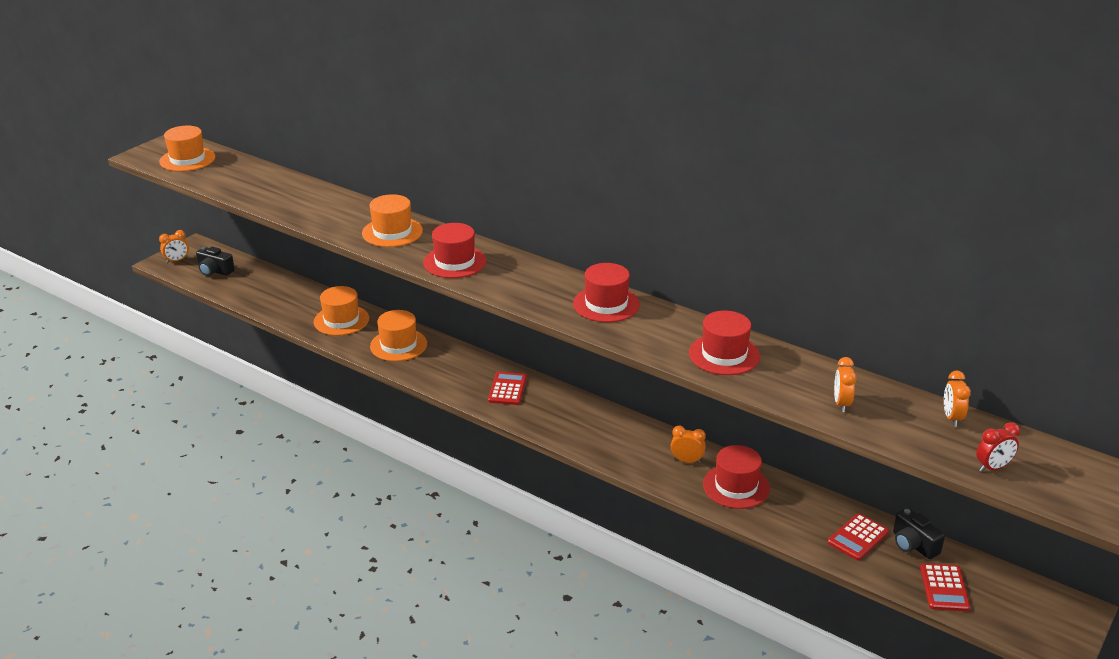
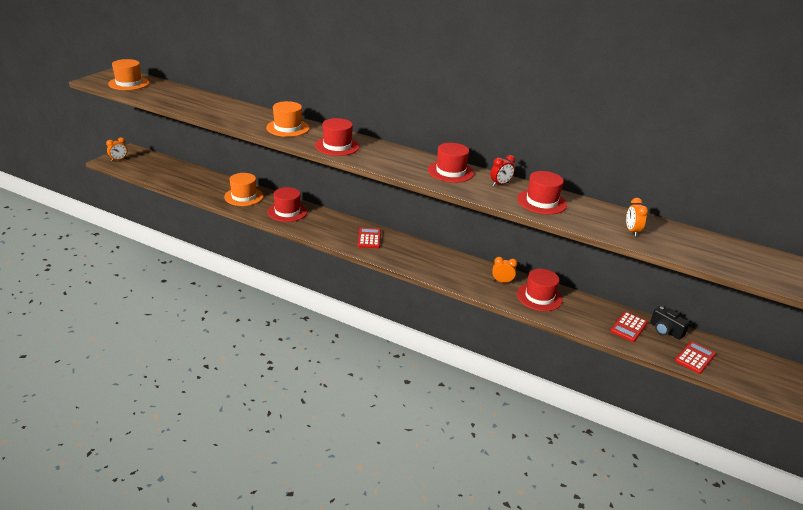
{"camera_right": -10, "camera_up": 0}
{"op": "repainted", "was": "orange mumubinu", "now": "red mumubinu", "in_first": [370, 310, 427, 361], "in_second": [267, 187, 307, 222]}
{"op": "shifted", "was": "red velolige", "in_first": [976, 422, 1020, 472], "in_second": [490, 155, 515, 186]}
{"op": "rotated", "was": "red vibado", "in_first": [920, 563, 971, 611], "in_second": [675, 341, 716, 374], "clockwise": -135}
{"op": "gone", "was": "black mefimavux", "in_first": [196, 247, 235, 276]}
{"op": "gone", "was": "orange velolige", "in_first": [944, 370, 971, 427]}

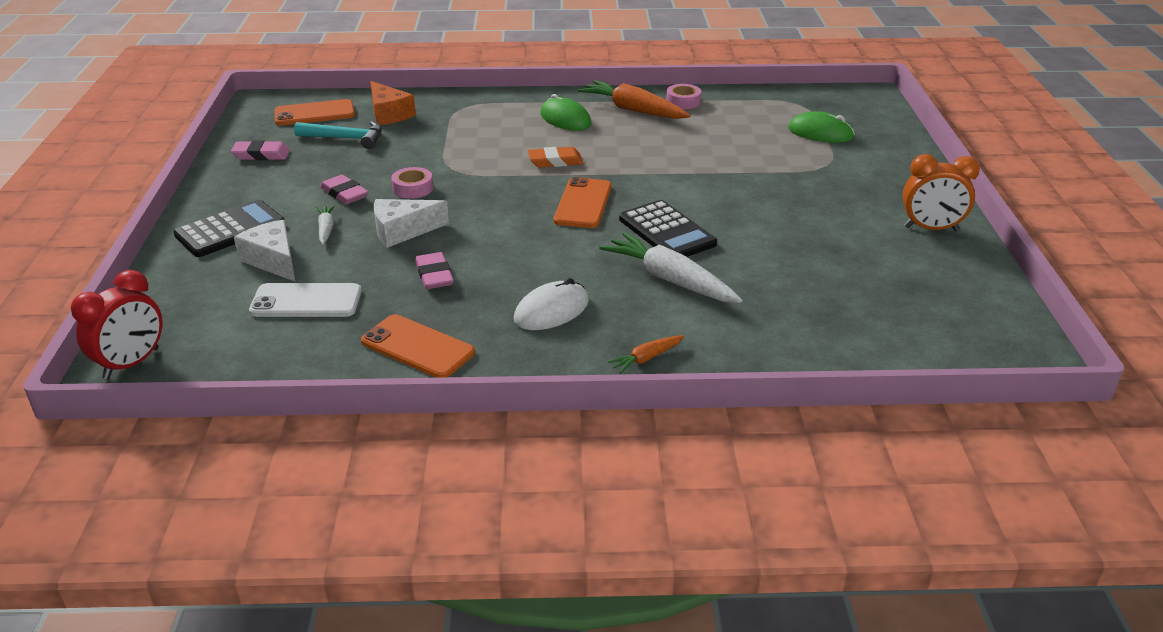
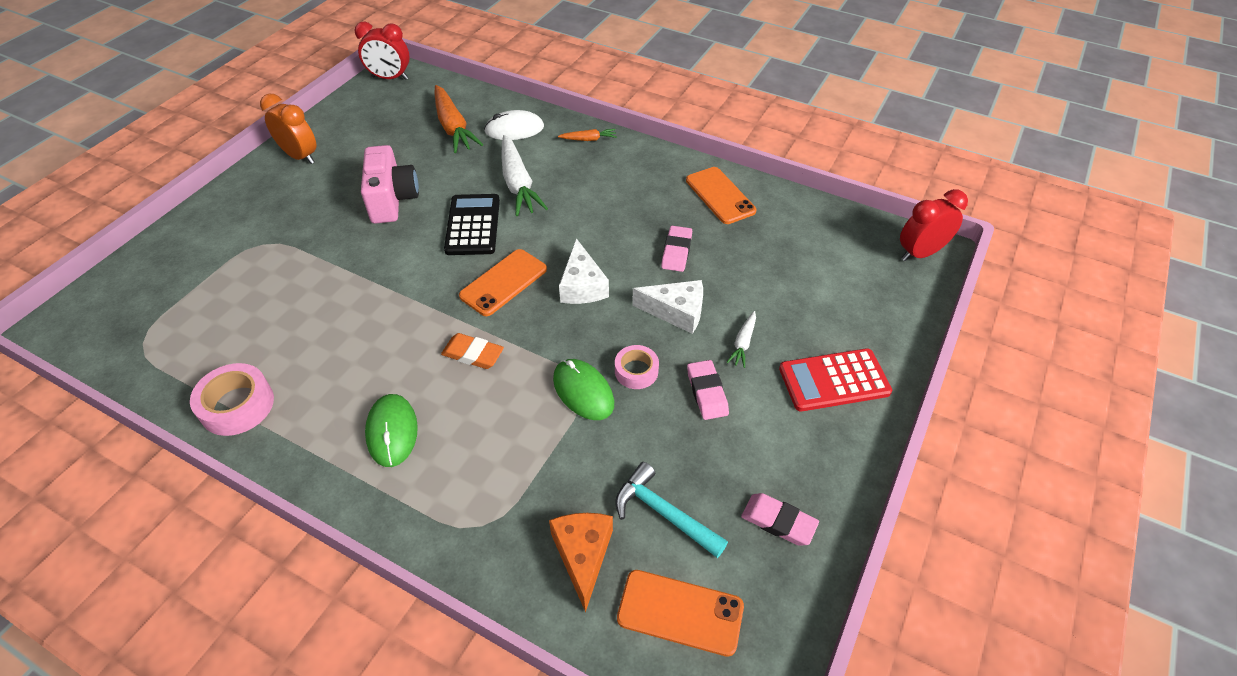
{"camera_right": -150, "camera_up": 15}
{"op": "scaled", "was": "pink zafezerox", "in_first": [666, 84, 701, 109], "in_second": [190, 363, 274, 436], "ratio": 1.55}
{"op": "new", "now": "red velolige", "in_second": [354, 22, 410, 80]}
{"op": "new", "now": "pink mefimavux", "in_second": [361, 145, 419, 224]}
{"op": "shifted", "was": "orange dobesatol", "in_first": [577, 80, 691, 119], "in_second": [434, 85, 483, 153]}
{"op": "shifted", "was": "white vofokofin", "in_first": [514, 278, 589, 330], "in_second": [484, 110, 544, 140]}
{"op": "shifted", "was": "green vofokofin", "in_first": [788, 111, 855, 143], "in_second": [553, 359, 614, 420]}
{"op": "shifted", "was": "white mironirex", "in_first": [234, 220, 295, 281], "in_second": [559, 238, 609, 304]}
{"op": "repainted", "was": "black vibado", "now": "red vibado", "in_first": [173, 200, 285, 257], "in_second": [779, 348, 892, 412]}
{"op": "gone", "was": "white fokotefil", "in_first": [249, 283, 362, 317]}

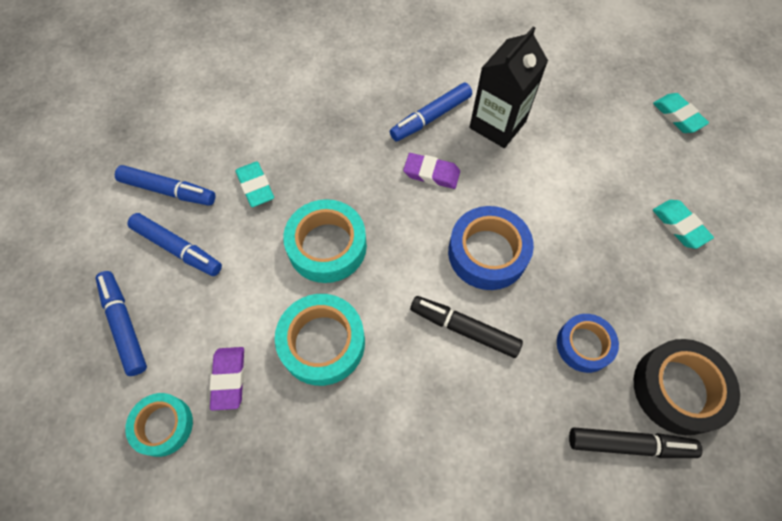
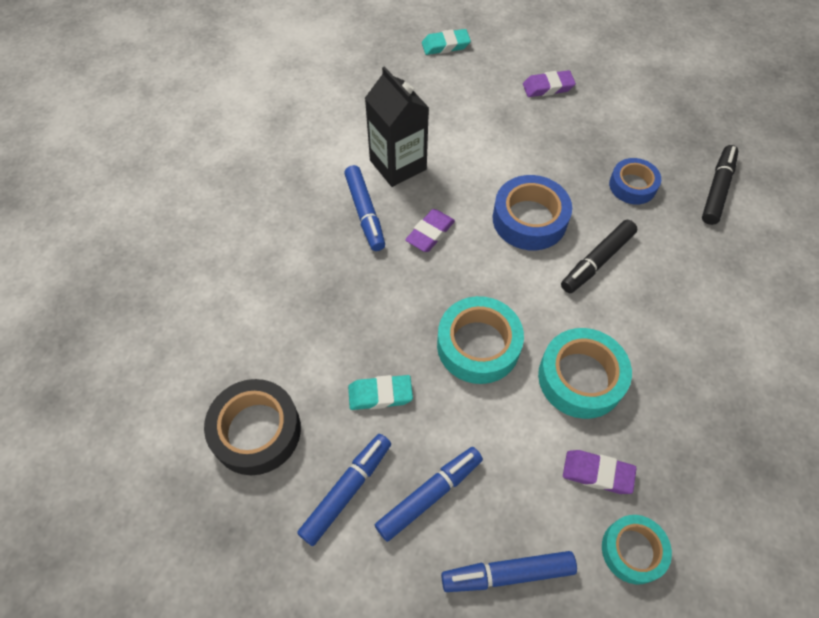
{"camera_right": -70, "camera_up": -5}
{"op": "shifted", "was": "black zafezerox", "in_first": [634, 339, 740, 435], "in_second": [204, 379, 301, 475]}
{"op": "repainted", "was": "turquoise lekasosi", "now": "purple lekasosi", "in_first": [653, 200, 714, 249], "in_second": [523, 70, 576, 97]}

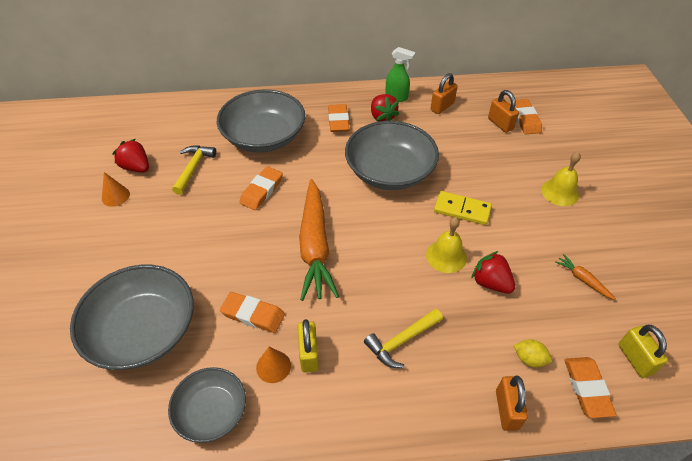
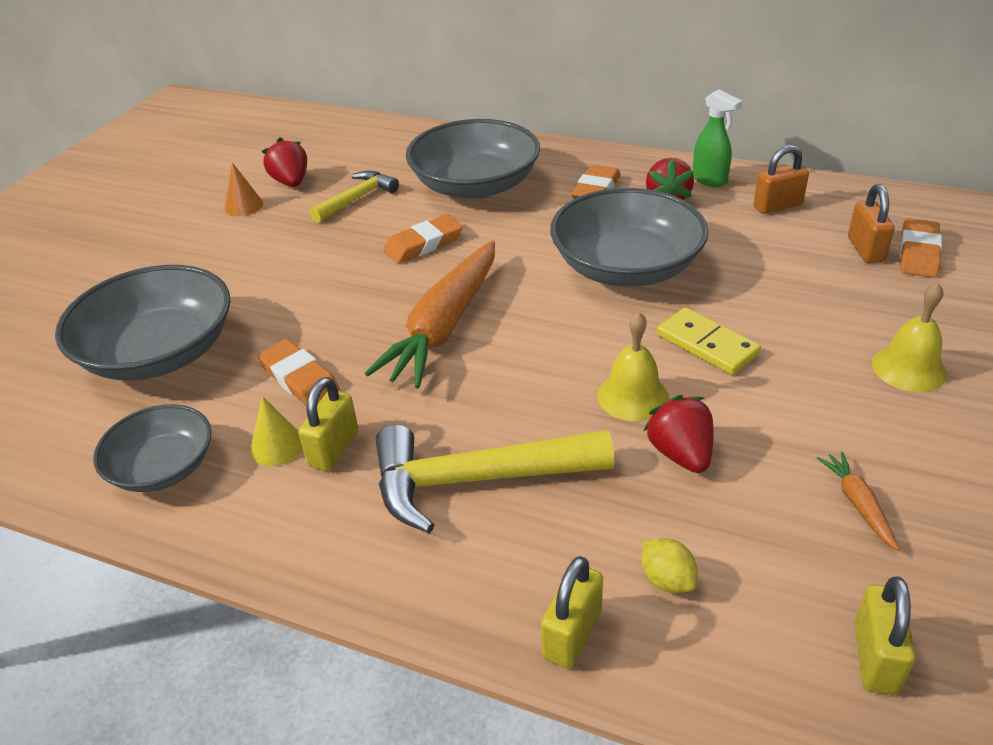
{"camera_right": 30, "camera_up": -10}
{"op": "repainted", "was": "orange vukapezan", "now": "yellow vukapezan", "in_first": [256, 347, 291, 383], "in_second": [250, 396, 303, 466]}
{"op": "scaled", "was": "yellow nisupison", "in_first": [364, 308, 443, 368], "in_second": [376, 425, 614, 533], "ratio": 1.68}
{"op": "repainted", "was": "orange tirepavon", "now": "yellow tirepavon", "in_first": [496, 376, 528, 431], "in_second": [541, 556, 603, 669]}
{"op": "gone", "was": "orange lekasosi", "in_first": [564, 357, 616, 418]}

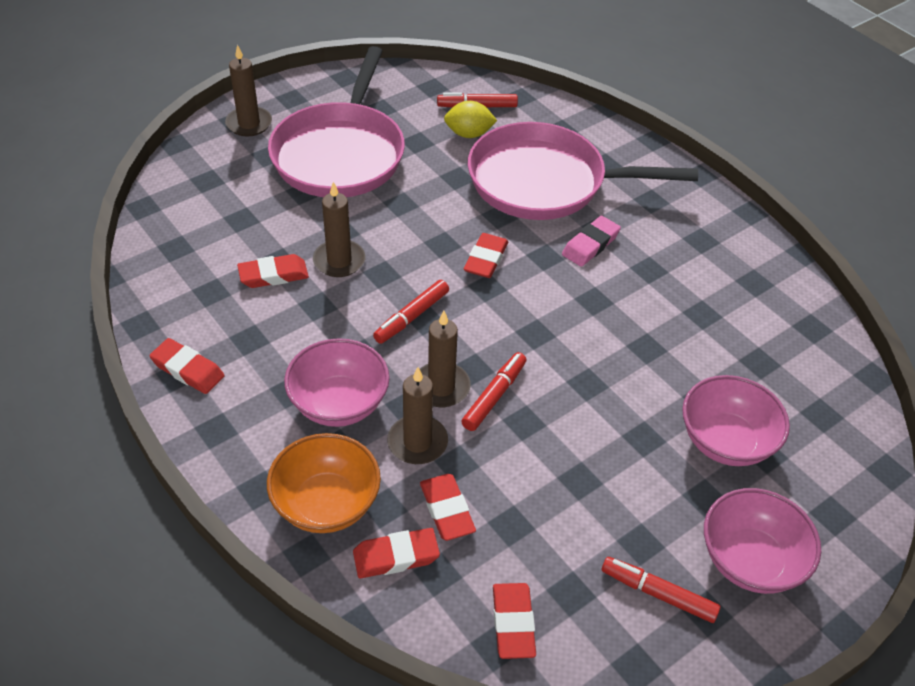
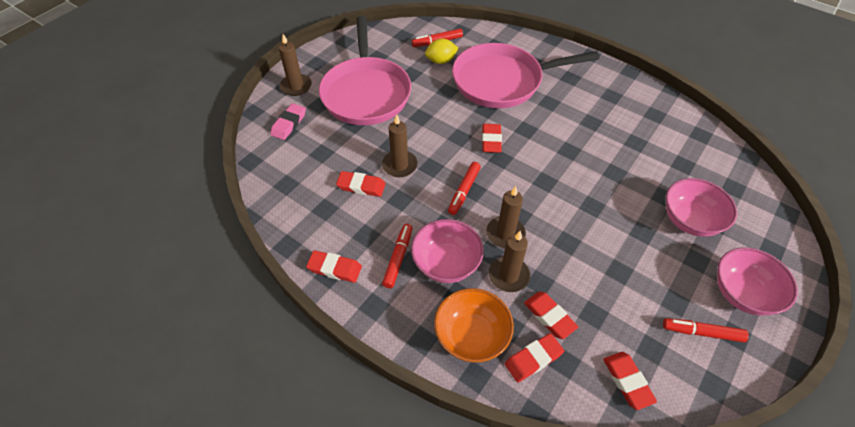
{"camera_right": -15, "camera_up": 5}
{"op": "shifted", "was": "pink lekasosi", "in_first": [562, 216, 621, 267], "in_second": [270, 103, 306, 140]}
{"op": "rotated", "was": "red lekasosi", "in_first": [237, 254, 309, 288], "in_second": [336, 171, 386, 197], "clockwise": 45}
{"op": "shifted", "was": "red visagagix", "in_first": [461, 352, 526, 431], "in_second": [382, 224, 412, 288]}

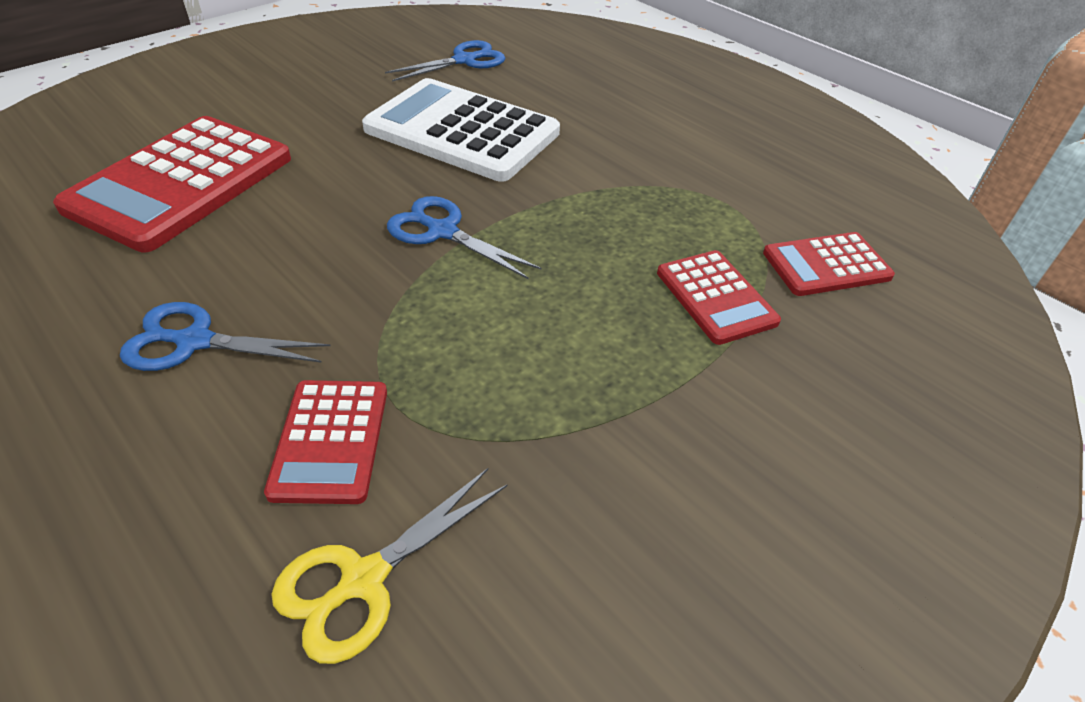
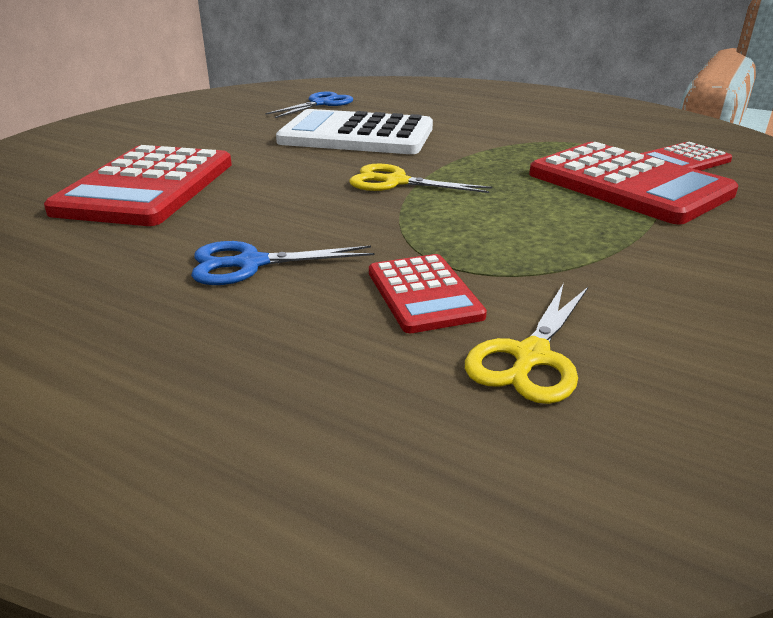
{"camera_right": -15, "camera_up": -15}
{"op": "repainted", "was": "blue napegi", "now": "yellow napegi", "in_first": [387, 196, 542, 279], "in_second": [349, 164, 492, 193]}
{"op": "scaled", "was": "red vibado", "in_first": [657, 250, 781, 345], "in_second": [529, 142, 738, 225], "ratio": 1.89}

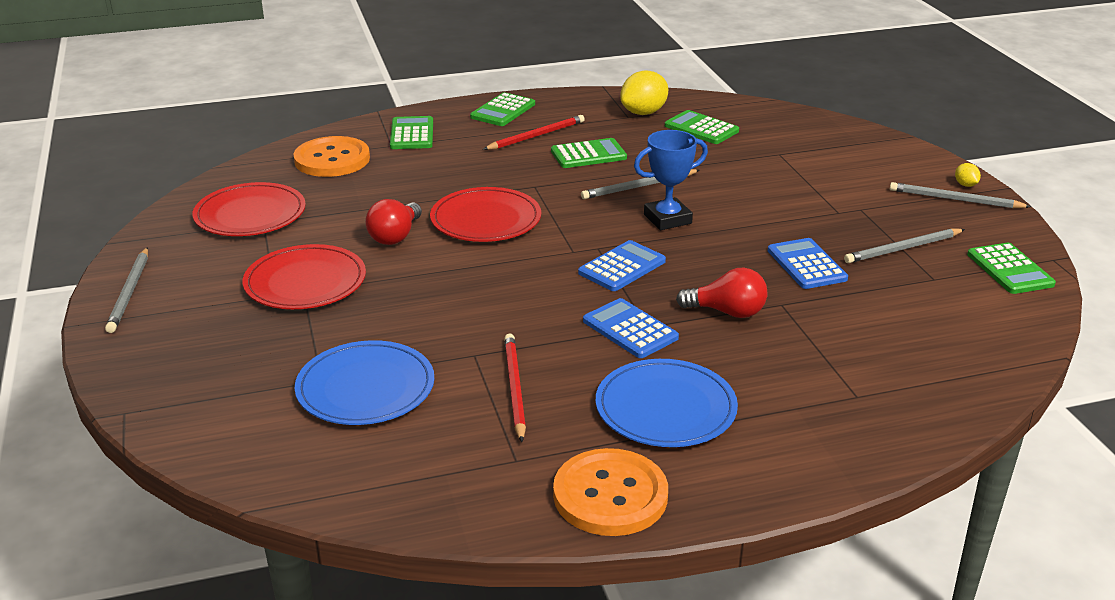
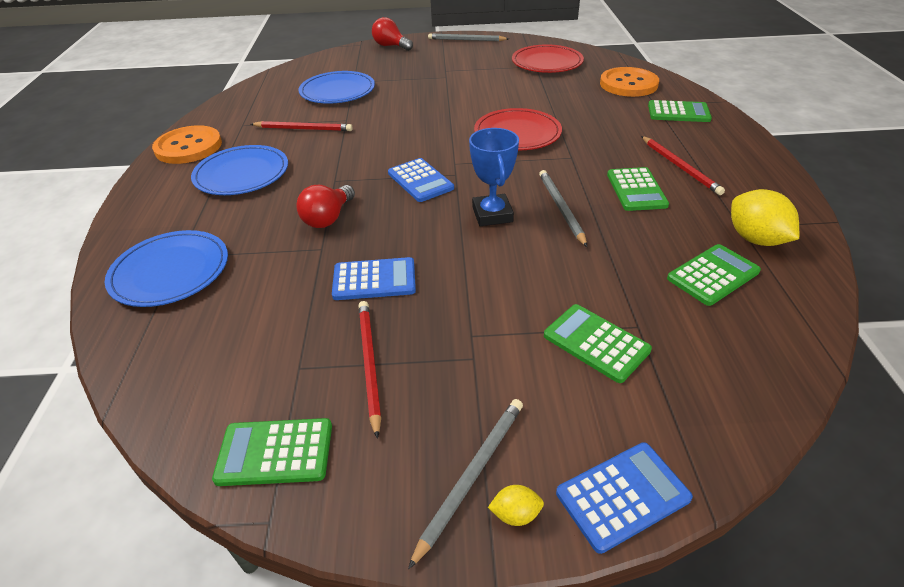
{"camera_right": 105, "camera_up": 10}
{"op": "new", "now": "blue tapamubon", "in_second": [105, 230, 228, 307]}
{"op": "repainted", "was": "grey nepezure", "now": "red nepezure", "in_first": [844, 229, 965, 263], "in_second": [359, 301, 381, 439]}
{"op": "shifted", "was": "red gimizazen", "in_first": [365, 199, 422, 245], "in_second": [372, 17, 413, 51]}
{"op": "shifted", "was": "green vibado", "in_first": [470, 92, 535, 126], "in_second": [544, 304, 652, 383]}
{"op": "shifted", "was": "blue vibado", "in_first": [583, 298, 679, 358], "in_second": [556, 442, 693, 554]}
{"op": "gone", "was": "red tapamubon", "in_first": [243, 244, 366, 309]}

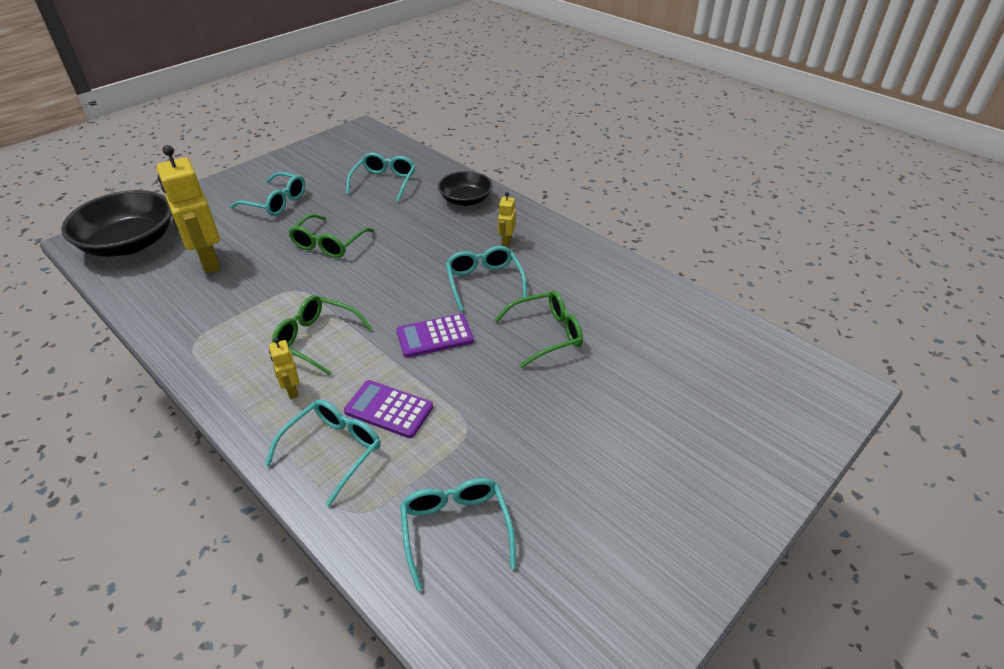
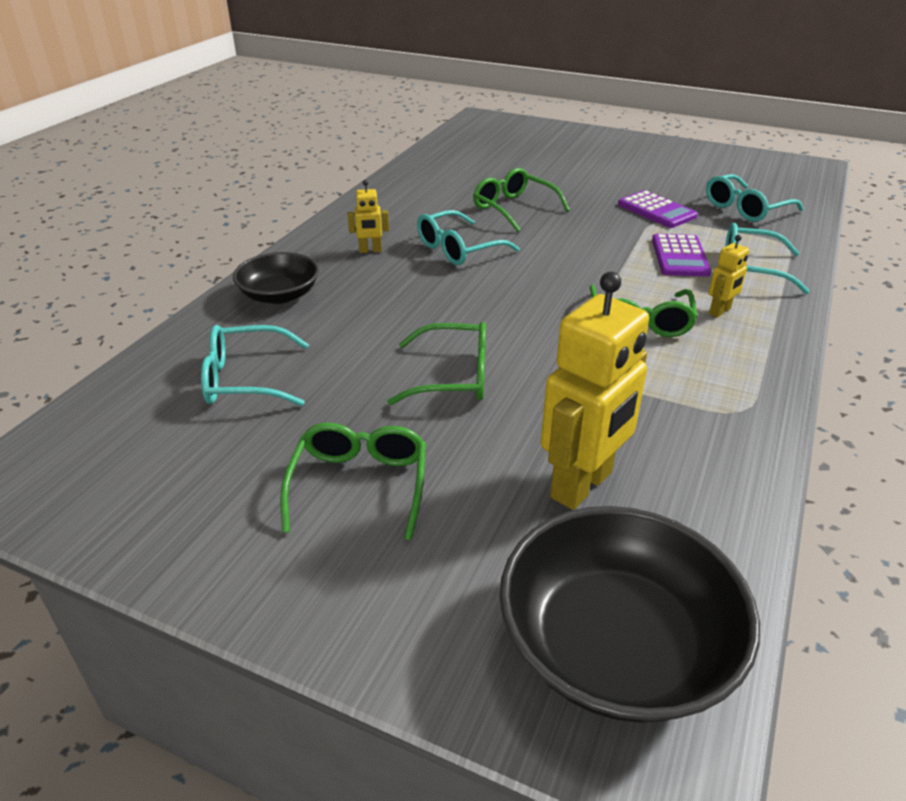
{"camera_right": -110, "camera_up": -5}
{"op": "repainted", "was": "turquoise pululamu", "now": "green pululamu", "in_first": [230, 172, 305, 216], "in_second": [280, 422, 426, 540]}
{"op": "shifted", "was": "purple vibado", "in_first": [396, 314, 474, 358], "in_second": [618, 190, 698, 228]}

